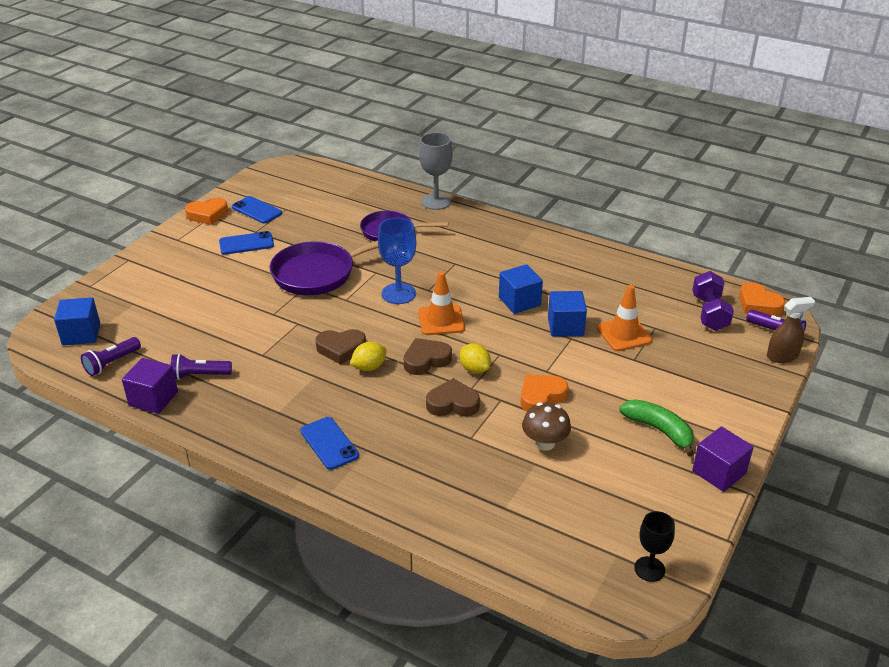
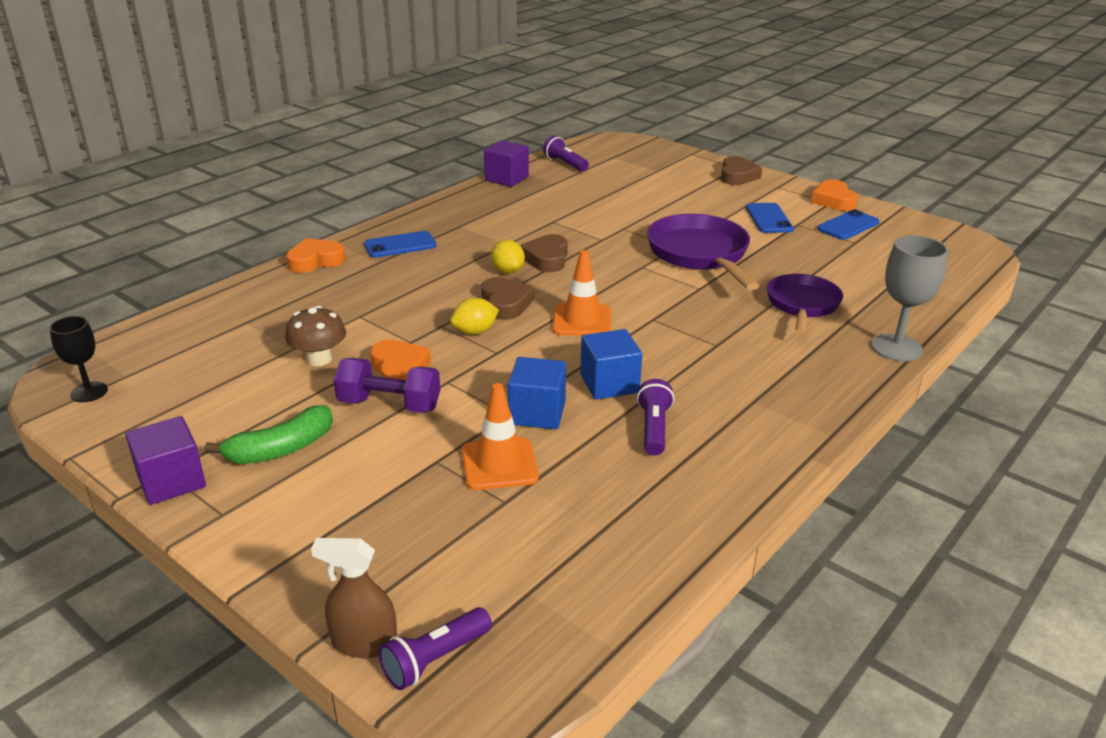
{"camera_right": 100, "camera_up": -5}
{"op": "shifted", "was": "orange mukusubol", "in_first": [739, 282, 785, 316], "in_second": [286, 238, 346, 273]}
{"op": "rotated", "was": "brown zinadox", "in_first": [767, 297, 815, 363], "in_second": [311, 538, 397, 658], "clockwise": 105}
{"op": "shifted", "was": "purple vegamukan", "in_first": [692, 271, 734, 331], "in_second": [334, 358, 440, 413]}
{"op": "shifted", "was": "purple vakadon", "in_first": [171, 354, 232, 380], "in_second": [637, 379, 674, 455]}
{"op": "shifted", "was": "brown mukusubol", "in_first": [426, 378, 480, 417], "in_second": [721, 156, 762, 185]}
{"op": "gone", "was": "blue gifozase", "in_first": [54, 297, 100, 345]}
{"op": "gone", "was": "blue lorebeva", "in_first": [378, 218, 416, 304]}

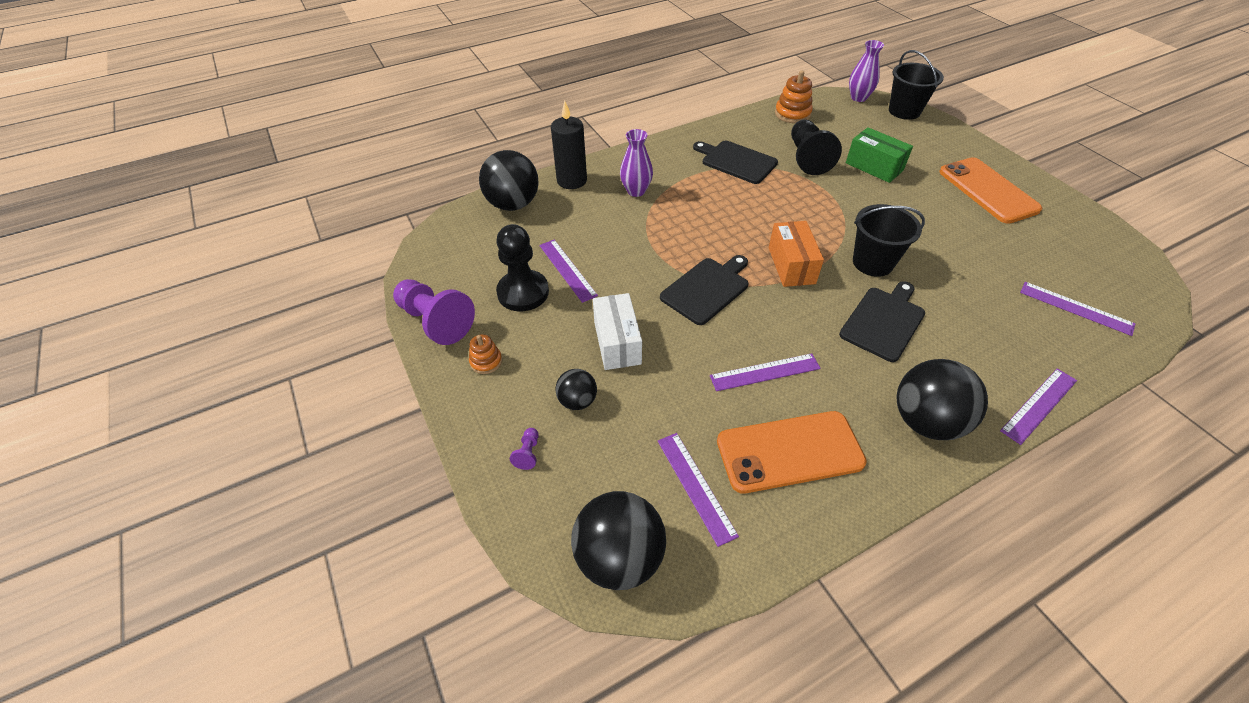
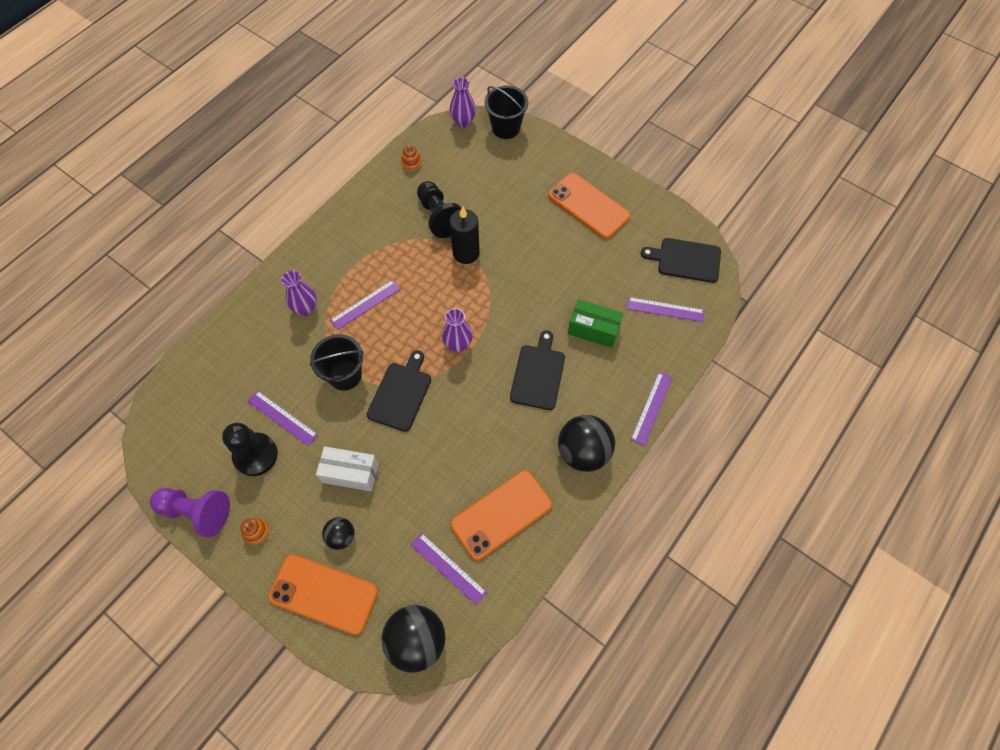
{"camera_right": -25, "camera_up": 15}
{"op": "swapped", "was": "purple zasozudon", "now": "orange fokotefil", "in_first": [510, 428, 539, 470], "in_second": [268, 554, 378, 635]}
{"op": "shifted", "was": "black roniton", "in_first": [853, 204, 925, 277], "in_second": [309, 334, 364, 391]}
{"op": "rotated", "was": "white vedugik", "in_first": [593, 293, 642, 370], "in_second": [316, 446, 379, 491], "clockwise": -45}
{"op": "shifted", "was": "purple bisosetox", "in_first": [710, 353, 821, 391], "in_second": [330, 280, 401, 330]}
{"op": "scaled", "was": "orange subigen", "in_first": [775, 70, 813, 123], "in_second": [401, 145, 422, 171], "ratio": 0.61}
{"op": "swapped", "was": "orange vedugik", "now": "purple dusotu", "in_first": [769, 221, 824, 287], "in_second": [442, 308, 473, 352]}
{"op": "shifted", "was": "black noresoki", "in_first": [551, 101, 587, 189], "in_second": [449, 206, 480, 264]}
{"op": "shifted", "was": "green vedugik", "in_first": [846, 127, 913, 183], "in_second": [568, 299, 624, 348]}
{"op": "shifted", "was": "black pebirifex", "in_first": [693, 141, 778, 184], "in_second": [641, 238, 721, 283]}
{"op": "gone", "was": "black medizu", "in_first": [479, 150, 539, 211]}

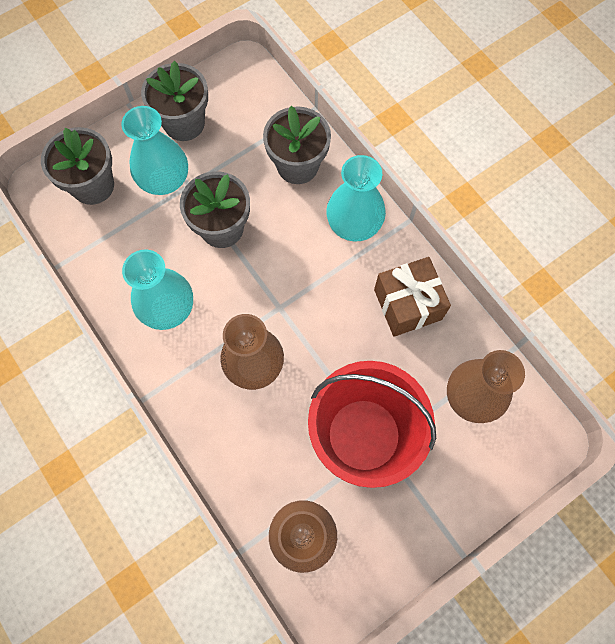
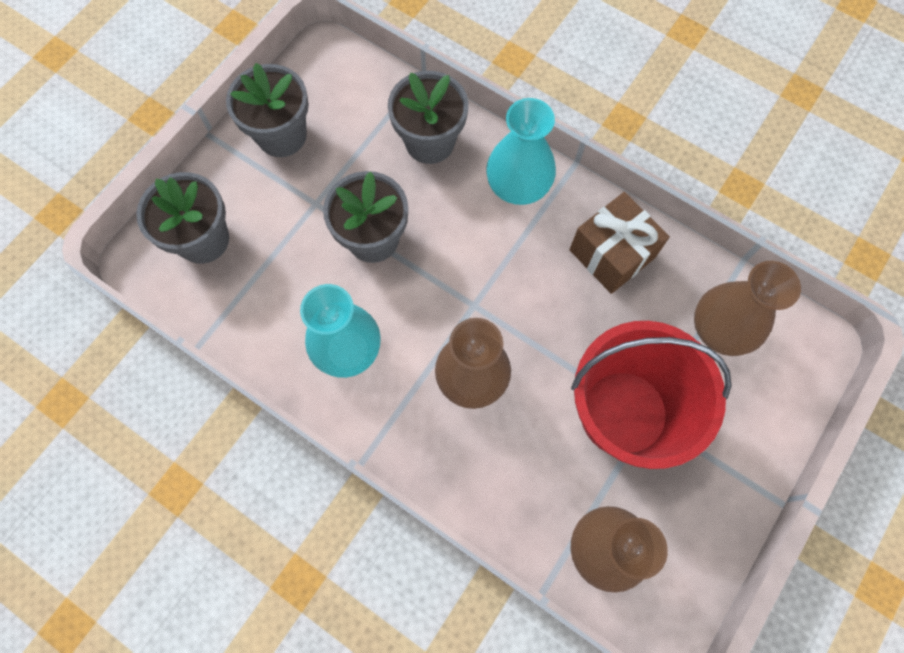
{"camera_right": -20, "camera_up": 0}
{"op": "gone", "was": "turquoise dusotu", "in_first": [121, 106, 188, 195]}

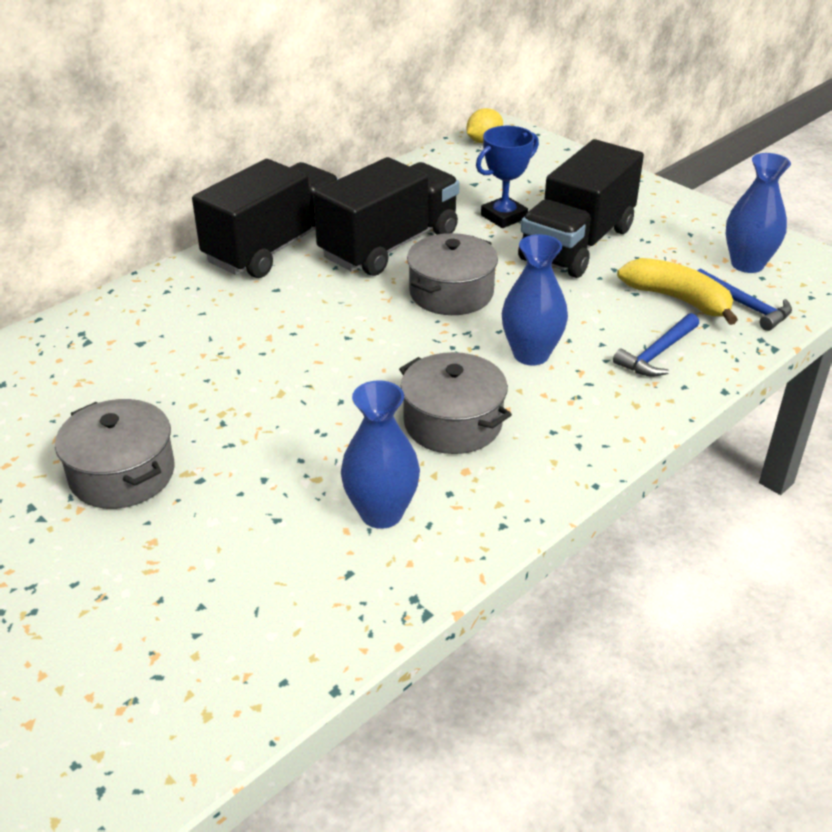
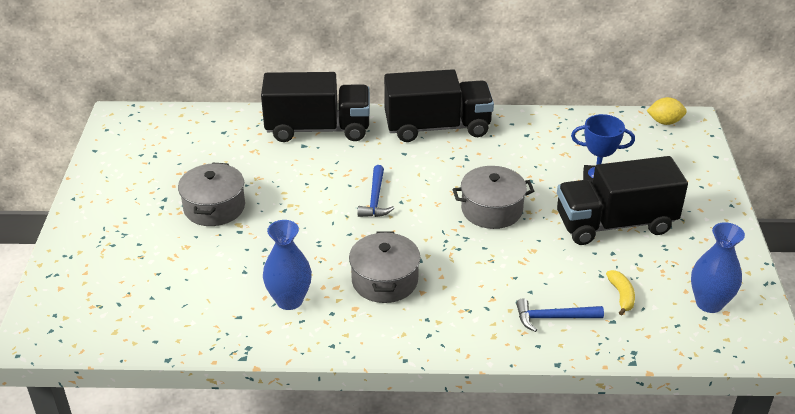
{"camera_right": 45, "camera_up": 0}
{"op": "shifted", "was": "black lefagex", "in_first": [313, 157, 460, 276], "in_second": [261, 72, 370, 142]}
{"op": "shifted", "was": "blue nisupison", "in_first": [697, 269, 792, 331], "in_second": [357, 165, 394, 217]}
{"op": "scaled", "was": "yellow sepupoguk", "in_first": [617, 258, 738, 325], "in_second": [606, 270, 635, 315], "ratio": 0.57}
{"op": "gone", "was": "blue dusotu", "in_first": [502, 234, 568, 366]}

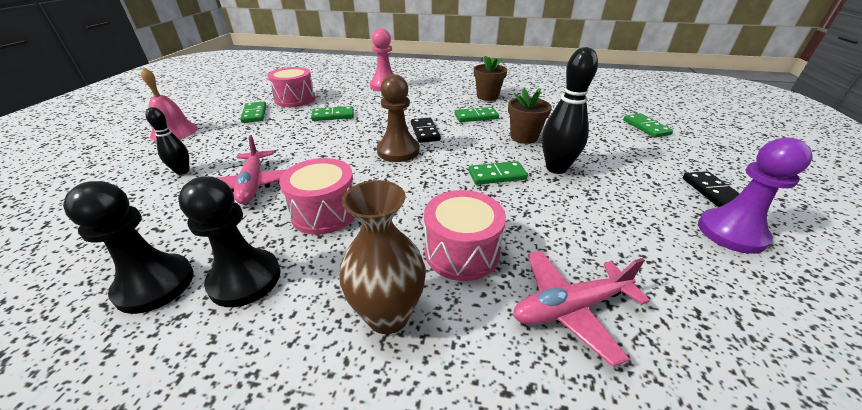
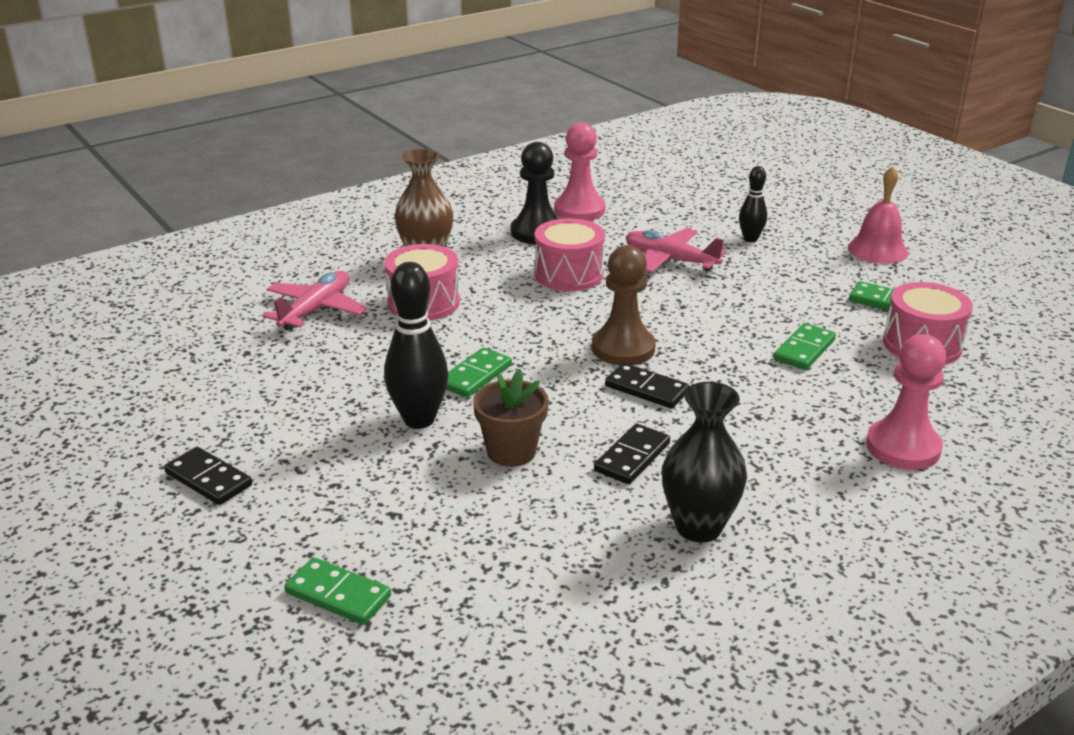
{"camera_right": 135, "camera_up": -5}
{"op": "repainted", "was": "black zasozudon", "now": "pink zasozudon", "in_first": [63, 181, 193, 314], "in_second": [554, 122, 605, 221]}
{"op": "repainted", "was": "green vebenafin", "now": "black vebenafin", "in_first": [455, 107, 499, 122], "in_second": [594, 424, 670, 484]}
{"op": "swapped", "was": "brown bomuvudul", "now": "black dusotu", "in_first": [474, 56, 508, 101], "in_second": [662, 382, 747, 543]}
{"op": "gone", "was": "purple zasozudon", "in_first": [698, 138, 813, 254]}

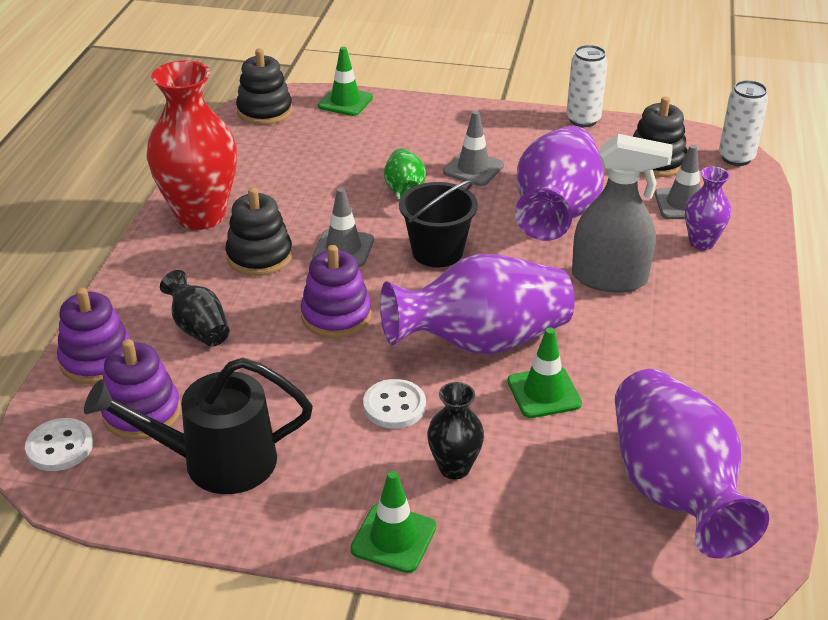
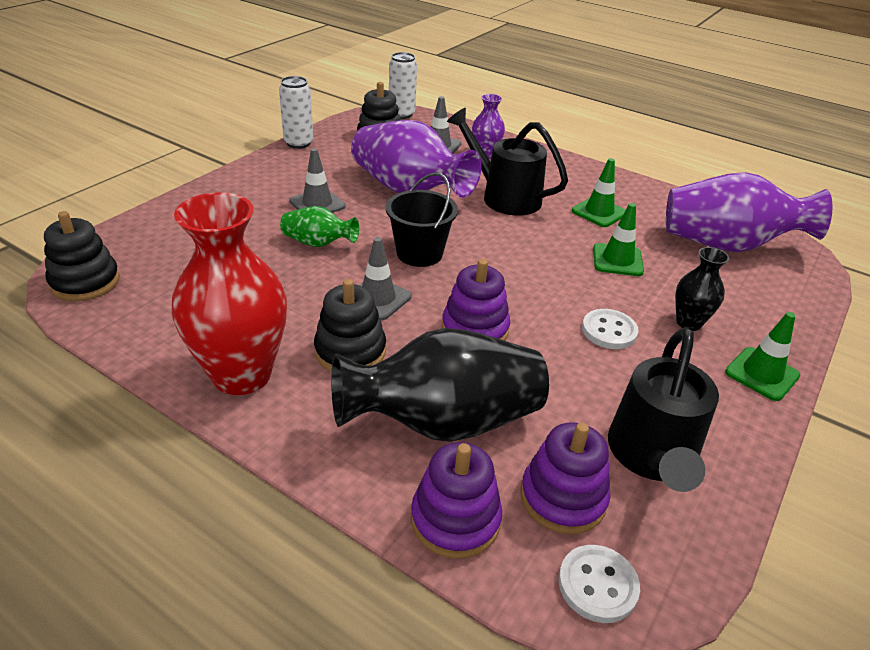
{"camera_right": -70, "camera_up": 0}
{"op": "scaled", "was": "black dusotu", "in_first": [160, 270, 230, 347], "in_second": [331, 328, 549, 442], "ratio": 2.01}
{"op": "swapped", "was": "grey zinadox", "now": "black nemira", "in_first": [572, 134, 673, 293], "in_second": [447, 108, 568, 216]}
{"op": "shifted", "was": "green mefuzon", "in_first": [318, 47, 373, 116], "in_second": [571, 158, 626, 227]}
{"op": "gone", "was": "purple dusotu", "in_first": [380, 254, 575, 355]}

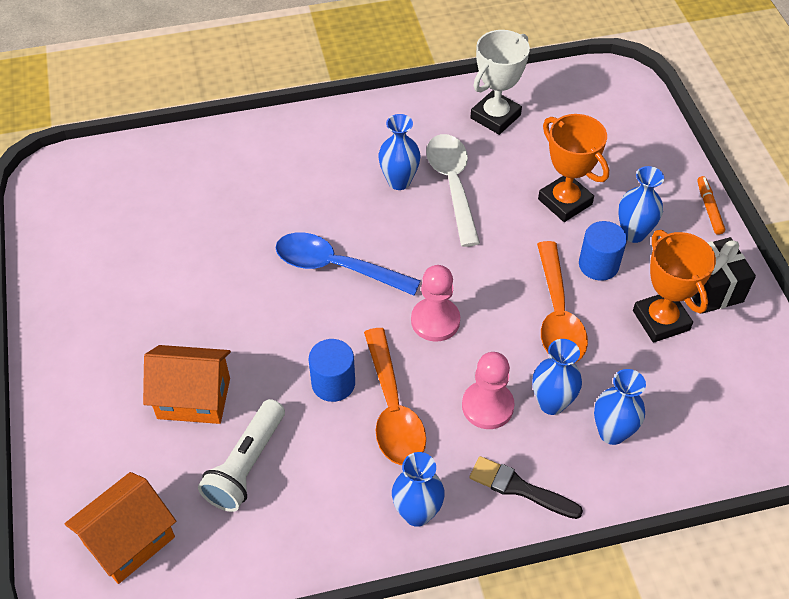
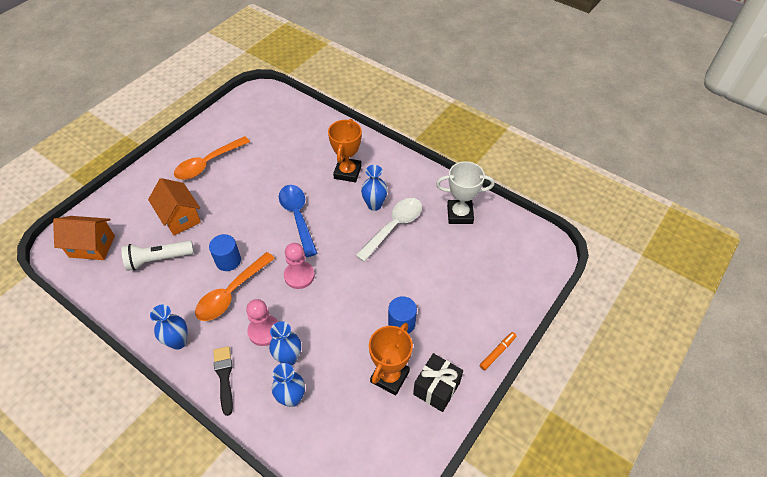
{"camera_right": 50, "camera_up": 0}
{"op": "shifted", "was": "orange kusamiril", "in_first": [537, 241, 588, 363], "in_second": [174, 136, 250, 180]}
{"op": "shifted", "was": "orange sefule", "in_first": [538, 114, 609, 222], "in_second": [328, 119, 362, 182]}
{"op": "gone", "was": "blue dusotu", "in_first": [618, 166, 664, 243]}

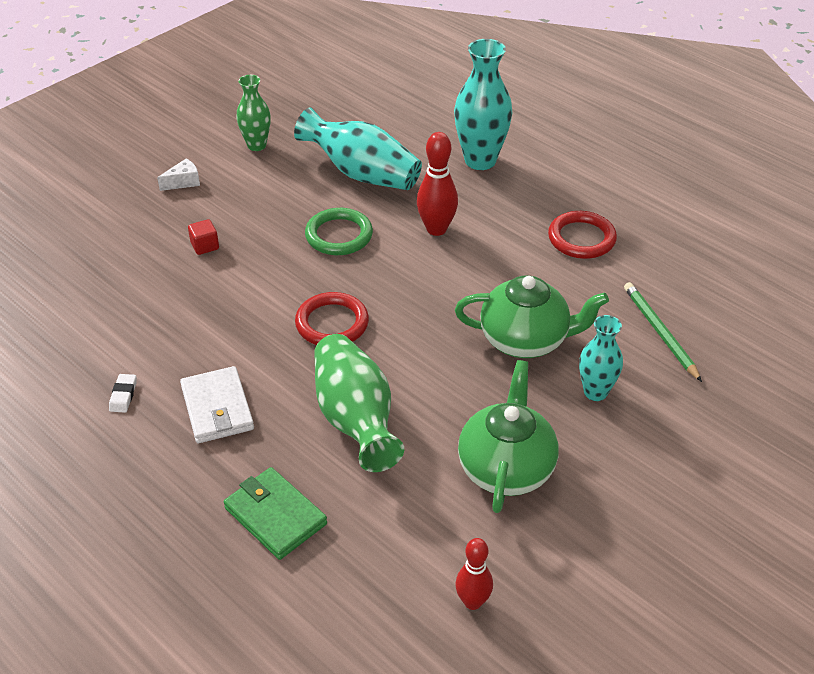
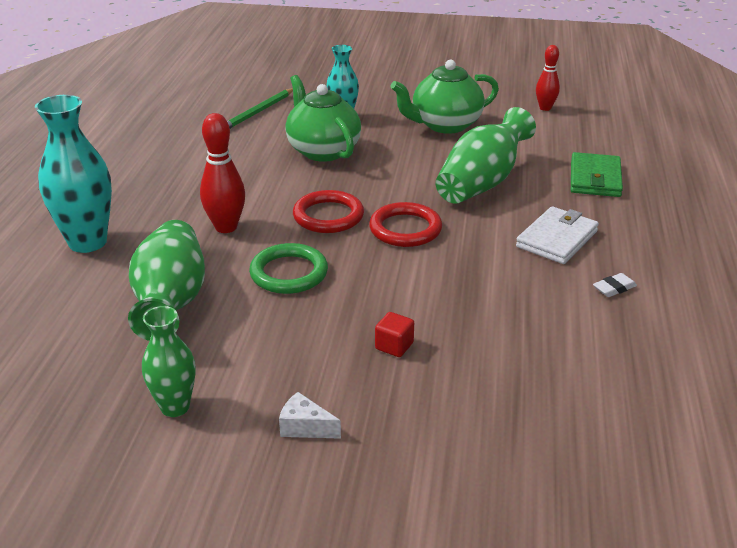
{"camera_right": -125, "camera_up": -10}
{"op": "repainted", "was": "turquoise dusotu", "now": "green dusotu", "in_first": [294, 108, 422, 190], "in_second": [128, 220, 205, 341]}
{"op": "shifted", "was": "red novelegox", "in_first": [548, 211, 617, 259], "in_second": [293, 190, 364, 233]}

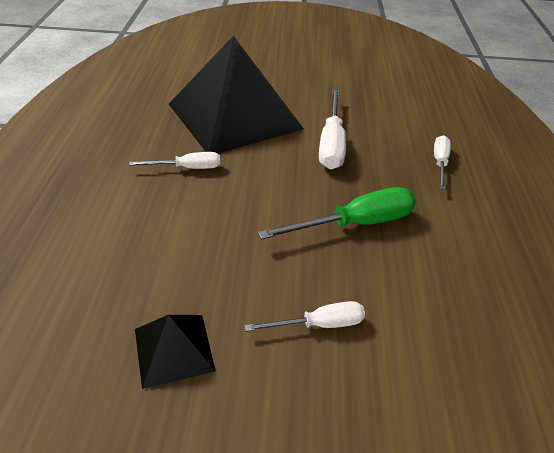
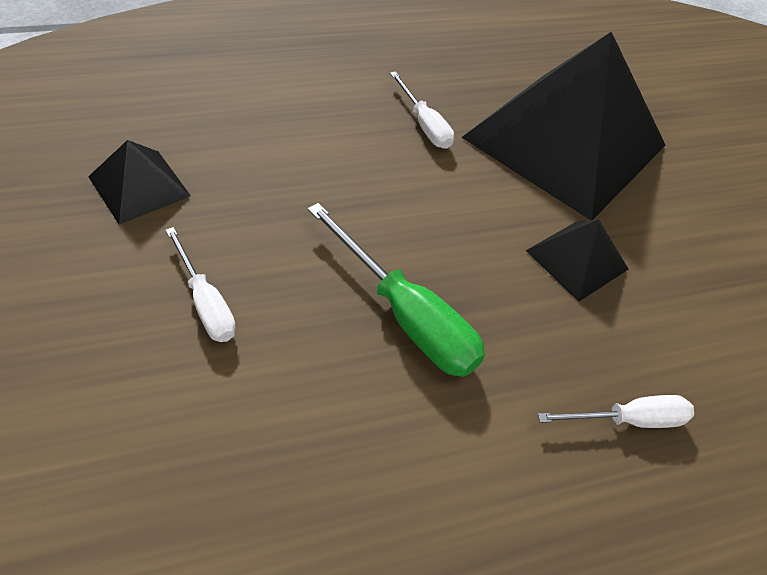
{"camera_right": 65, "camera_up": 10}
{"op": "swapped", "was": "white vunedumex", "now": "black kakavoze", "in_first": [319, 90, 346, 170], "in_second": [526, 219, 629, 302]}

